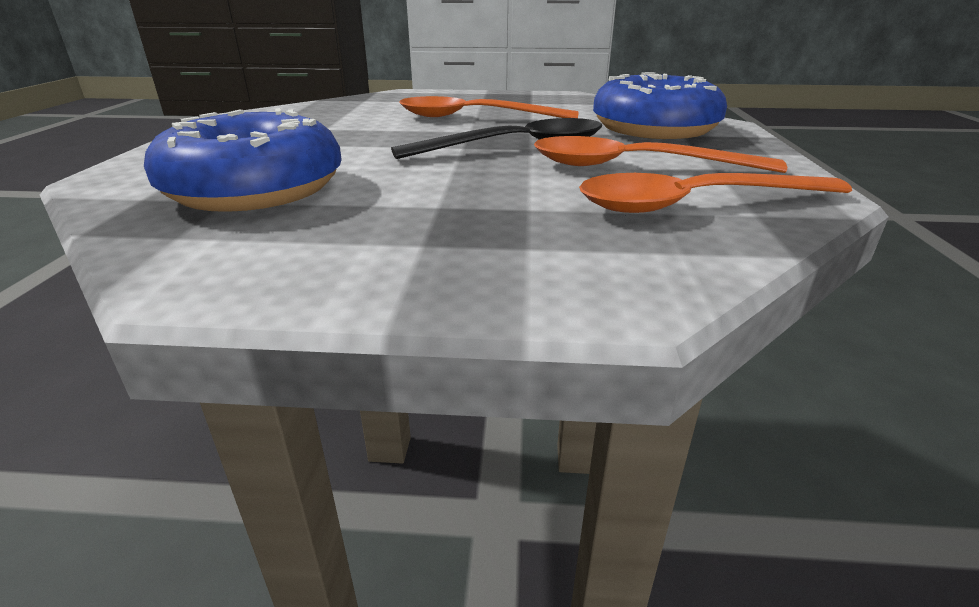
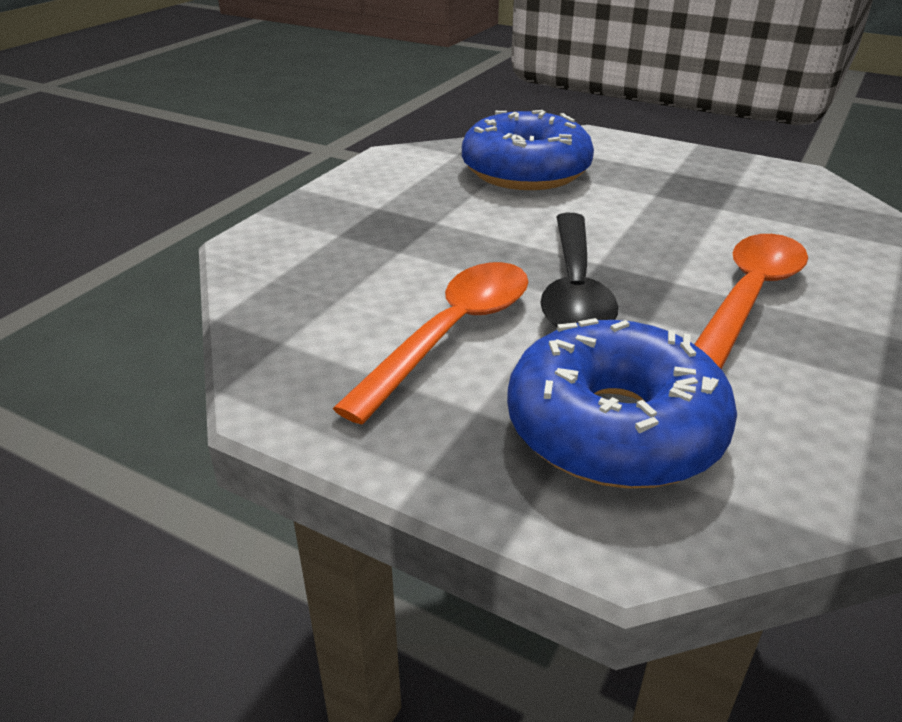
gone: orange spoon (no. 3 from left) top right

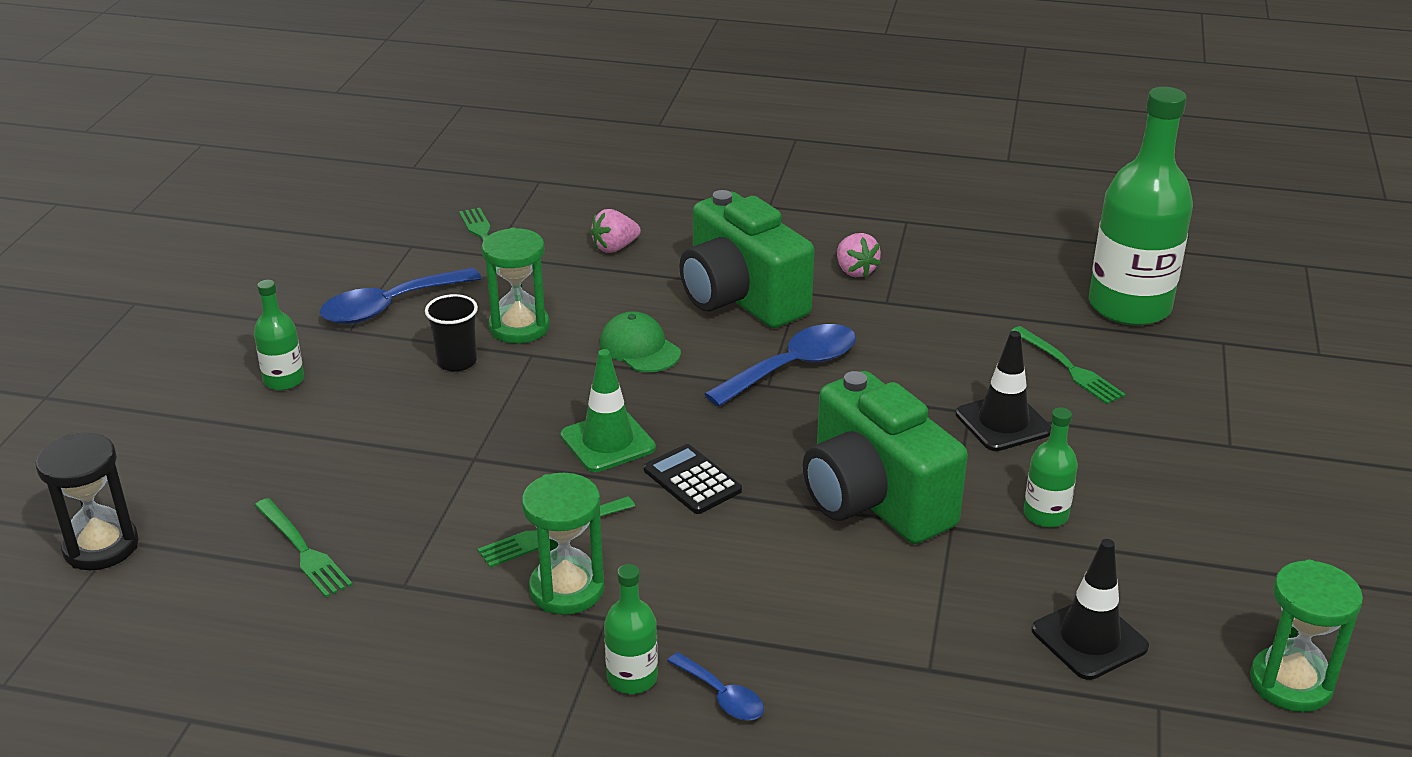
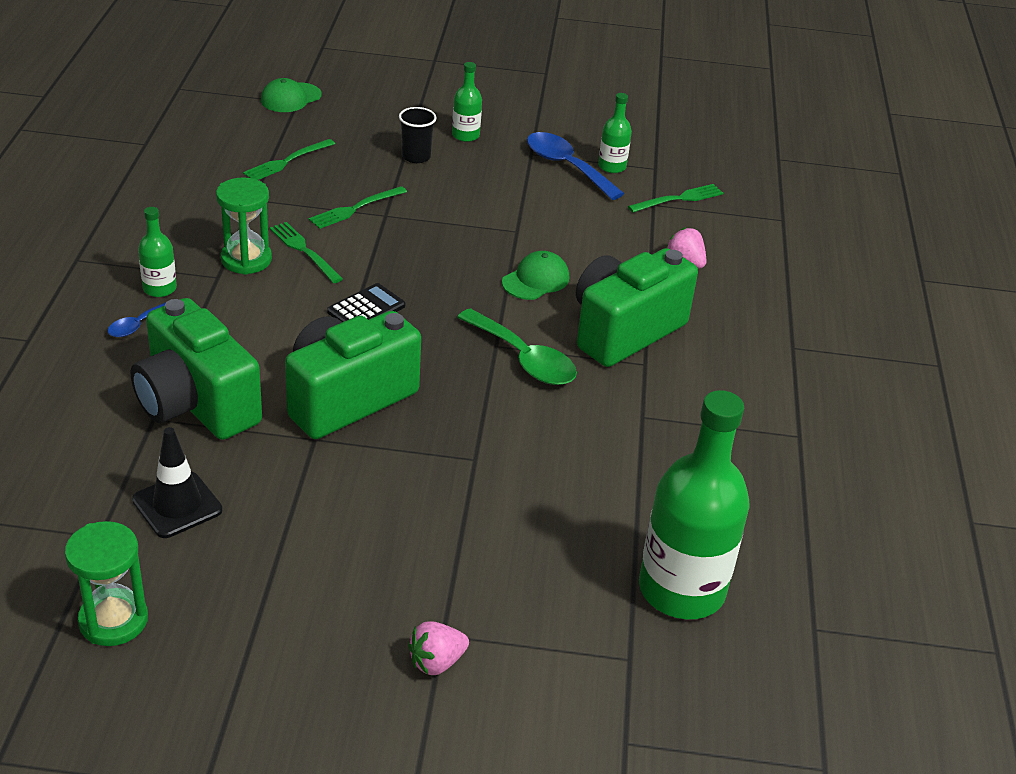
gone: green hourglass (no. 1 from left) centre; green traffic cone centre; black traffic cone (no. 1 from left) middle right
new: green camera (no. 1 from left) middle left
shifted: black cup middle left to top centre; pink strawberry (no. 2 from left in the first image) centre to pink strawberry (no. 1 from left) bottom centre; green fork (no. 4 from left in the first image) middle right to green fork (no. 3 from left) top centre; green bottle (no. 3 from left) middle right to top centre
swapped: black hourglass middle left to green cap (no. 1 from left) top left
repainted: blue spoon (no. 3 from left) centre to green spoon centre

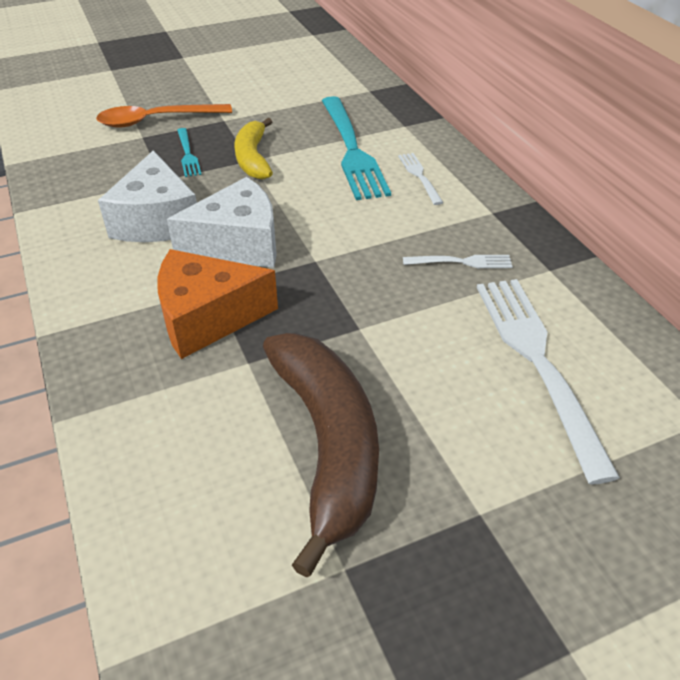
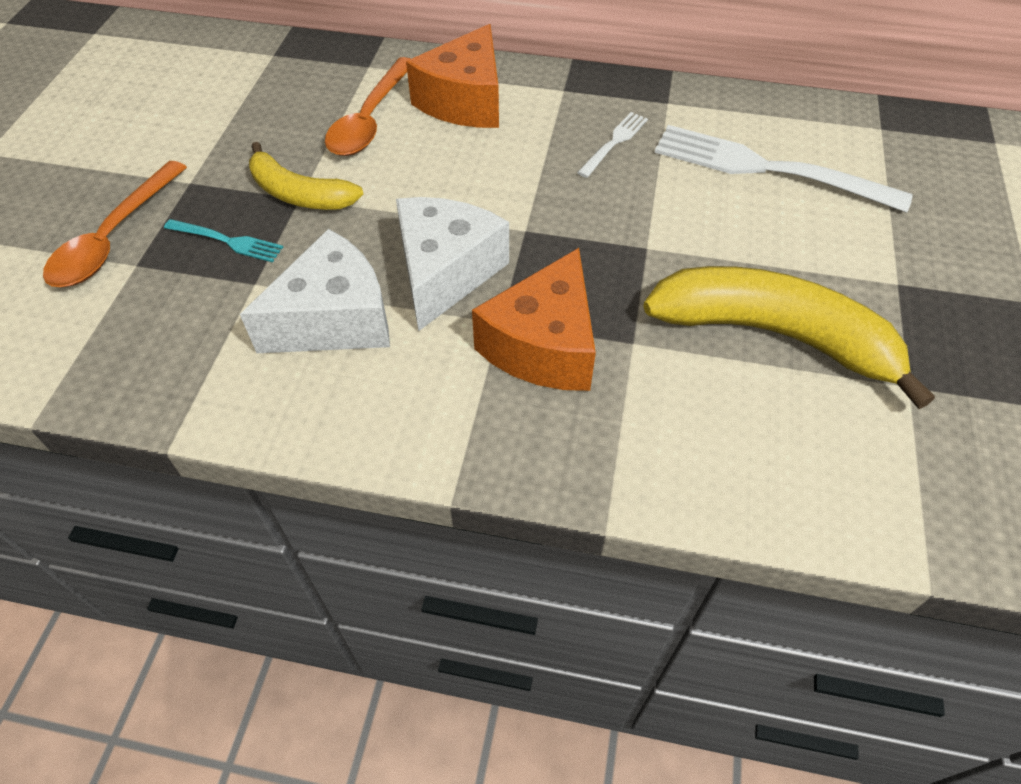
swapped: turquoise fork (no. 2 from left) top centre to orange spoon (no. 2 from left) top centre; white fork (no. 1 from left) top centre to orange cheese (no. 1 from left) top centre
repainted: brown banana bottom centre to yellow banana (no. 2 from left) middle right
rotated: white cheese (no. 1 from left) top left = middle left 60 degrees counterclockwise

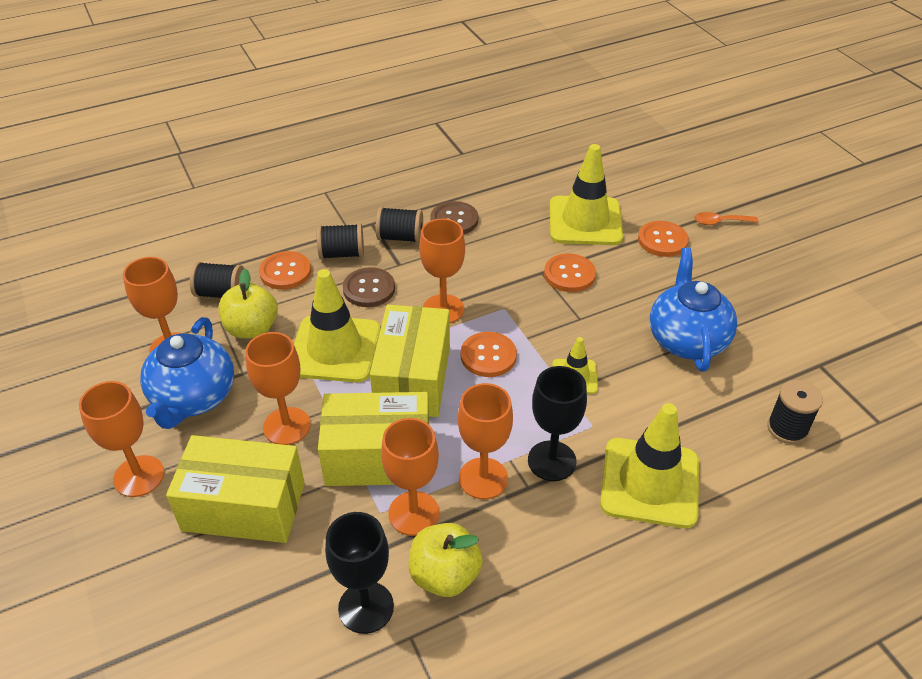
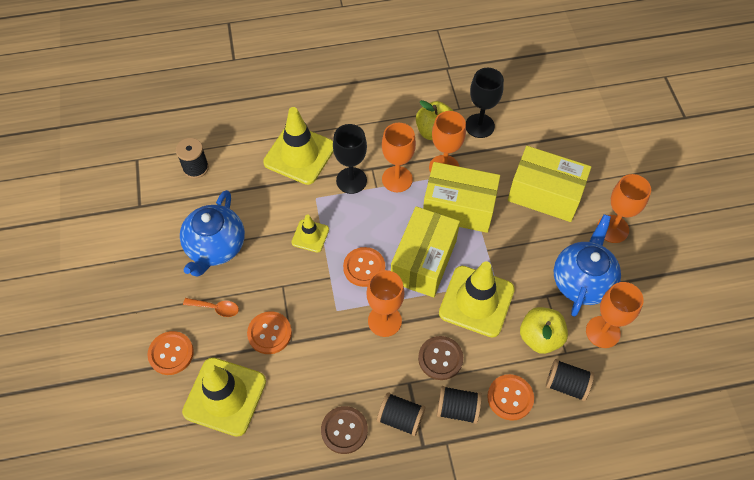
gone: orange goblet (no. 3 from left) middle left
shifted: orange spoon top right to middle left

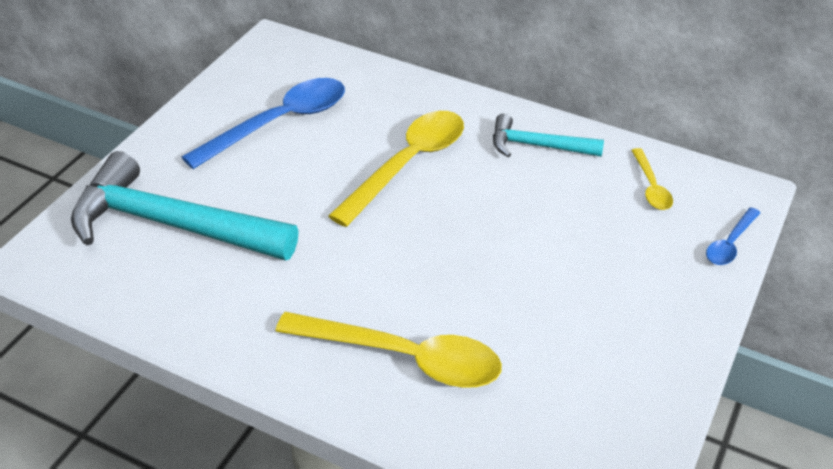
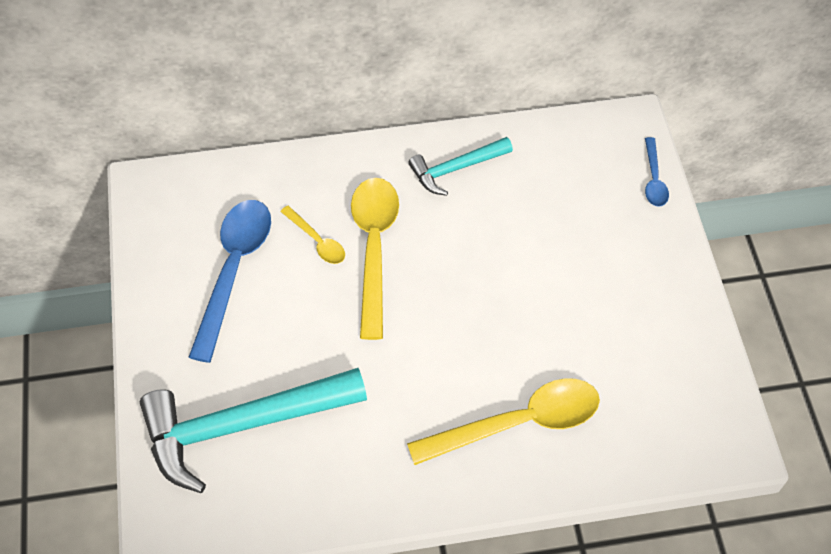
shifted: yellow spoon (no. 3 from left in the first image) middle right to yellow spoon (no. 1 from left) centre

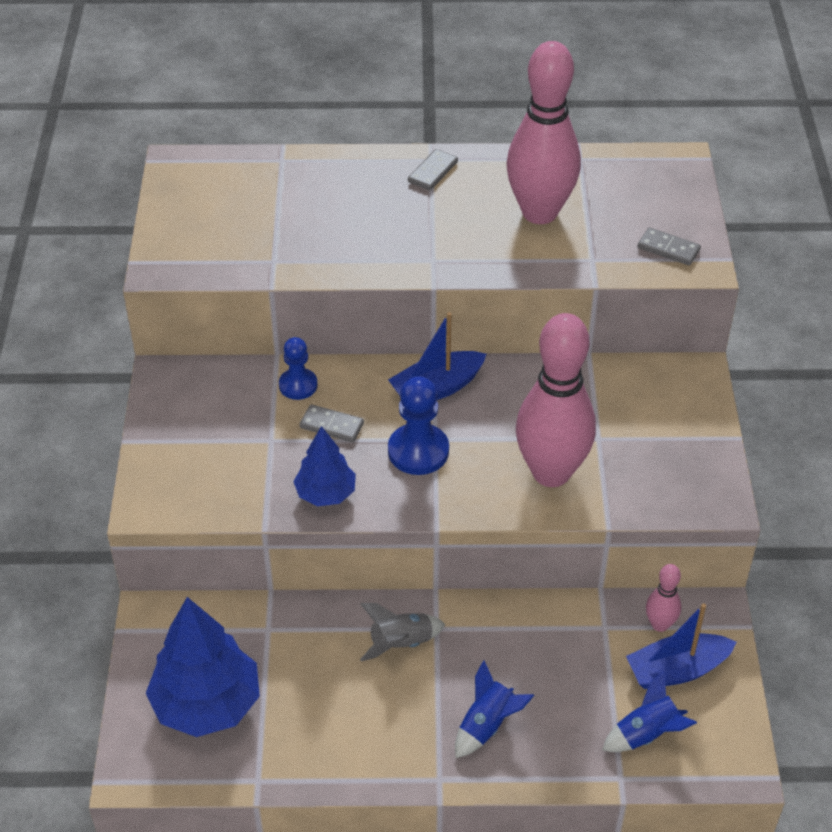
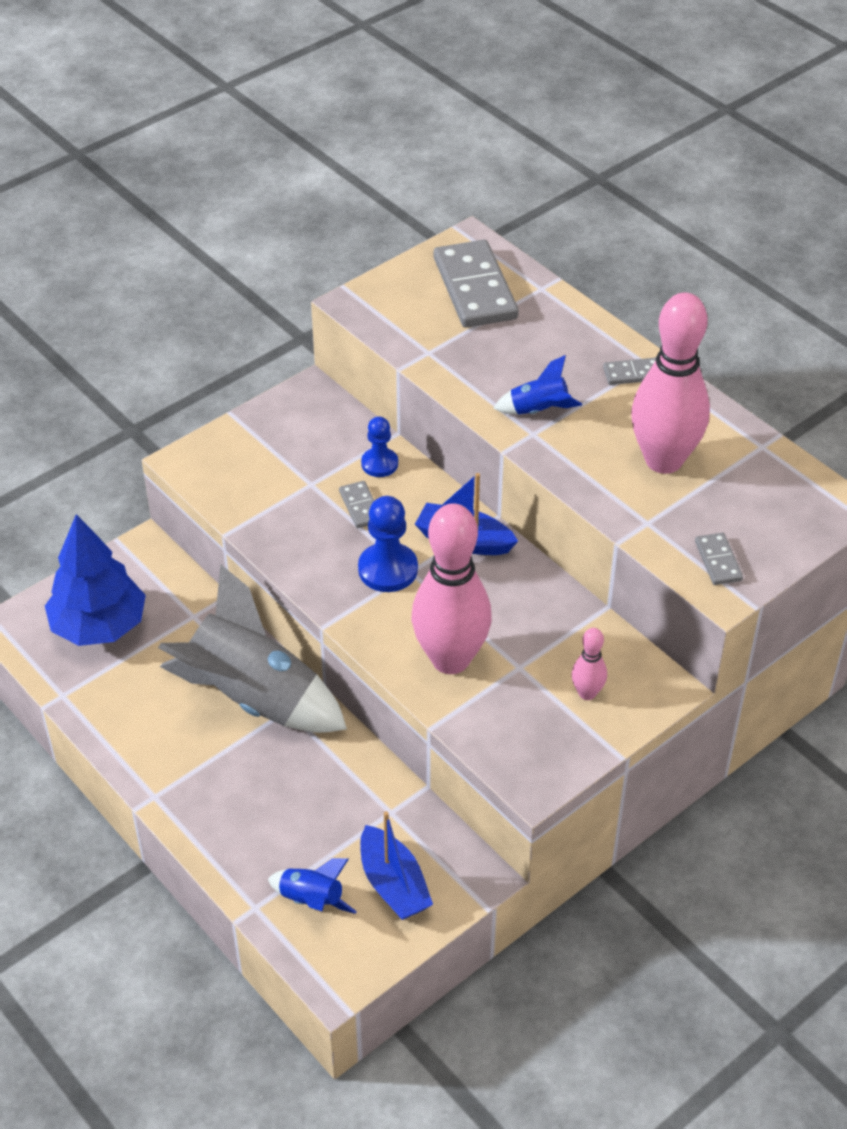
gone: blue tree (no. 2 from left) centre
new: grey domino (no. 2 from left) top centre
shifted: blue rocket (no. 1 from left in the first image) bottom centre to blue rocket (no. 2 from left) centre; pink bowling pin (no. 3 from left in the first image) bottom right to pink bowling pin (no. 2 from left) middle right
rotated: blue boat (no. 2 from left in the first image) bottom right = bottom centre 150 degrees counterclockwise
scaled: grey rocket bottom centre = middle left x2.28

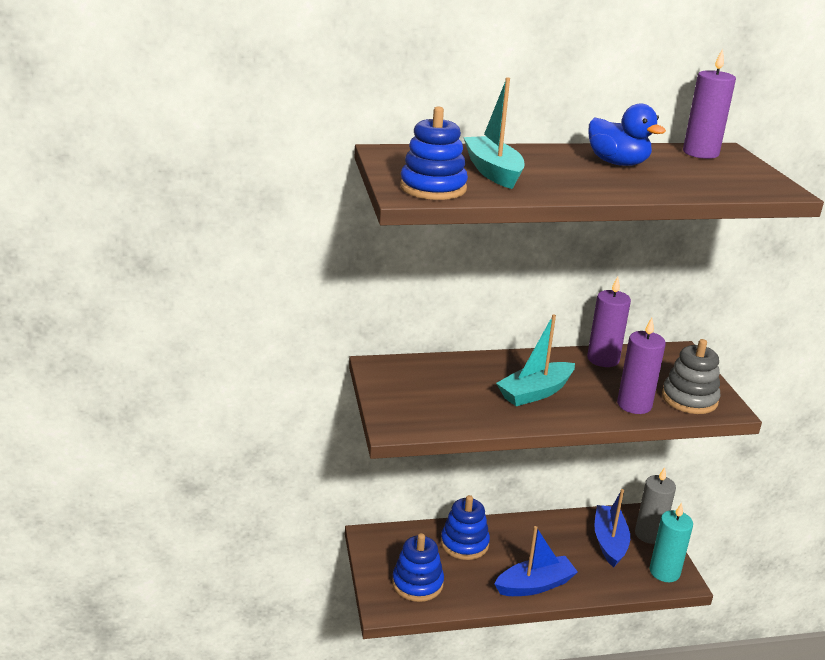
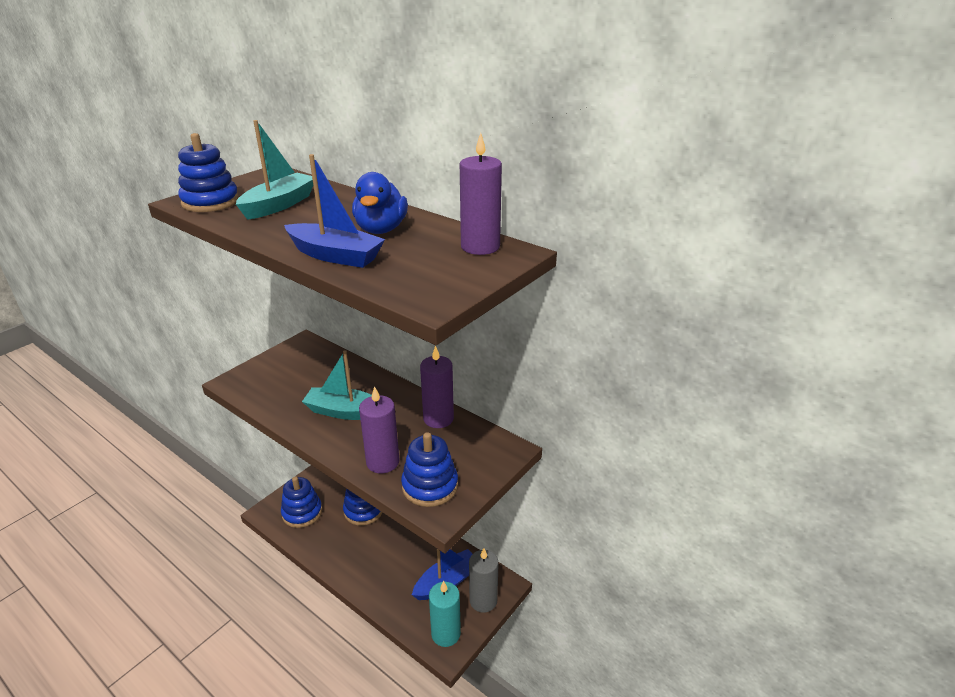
shifted: blue boat (no. 1 from left) bottom centre to top centre
repainted: grey stacking toy middle right to blue stacking toy (no. 4 from left) bottom centre

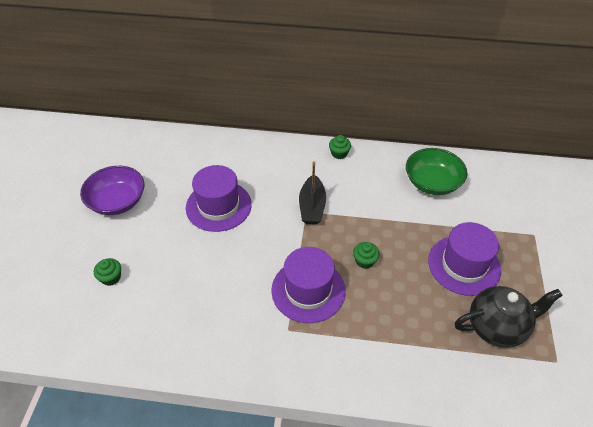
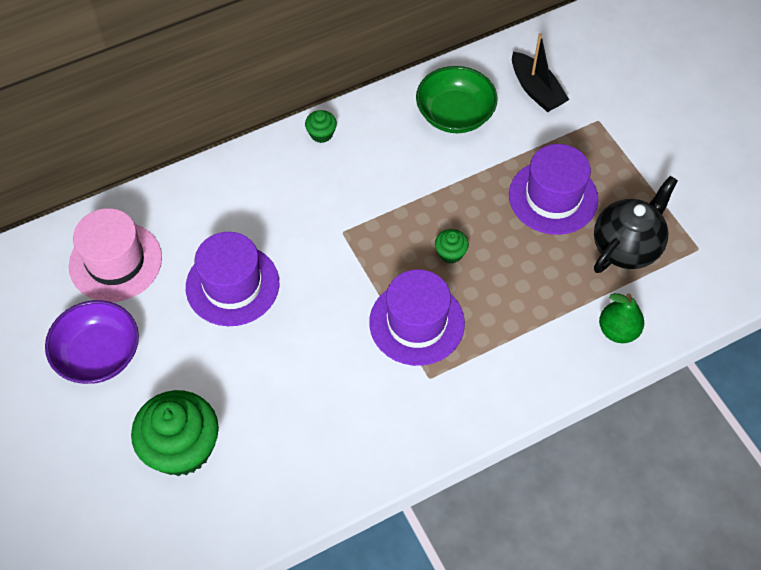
new: pink hat middle left; green pear middle right
shifted: black boat centre to top right
scaled: green cupcake (no. 1 from left) middle left = bottom left x2.27

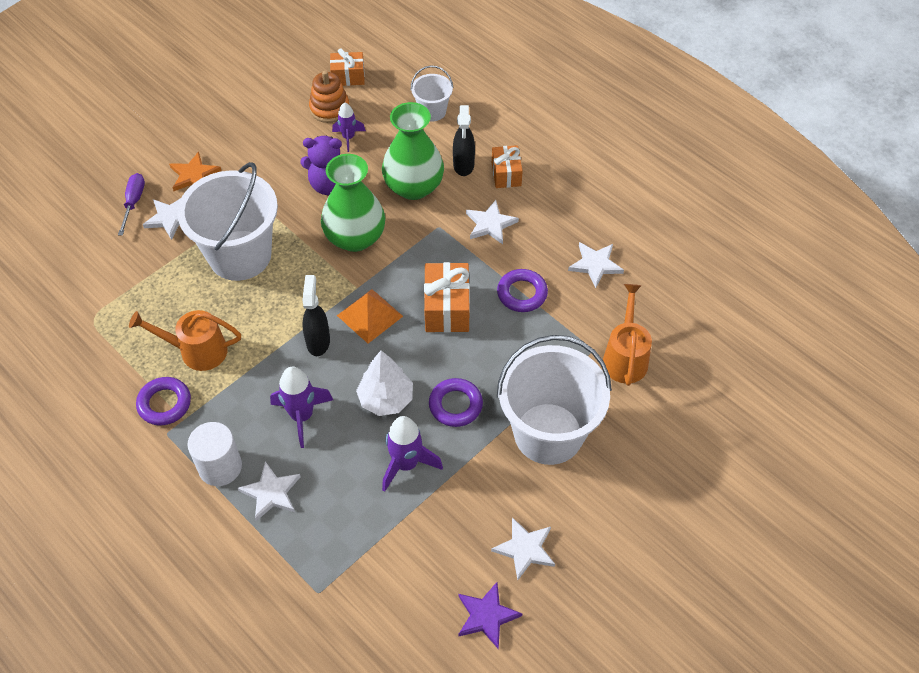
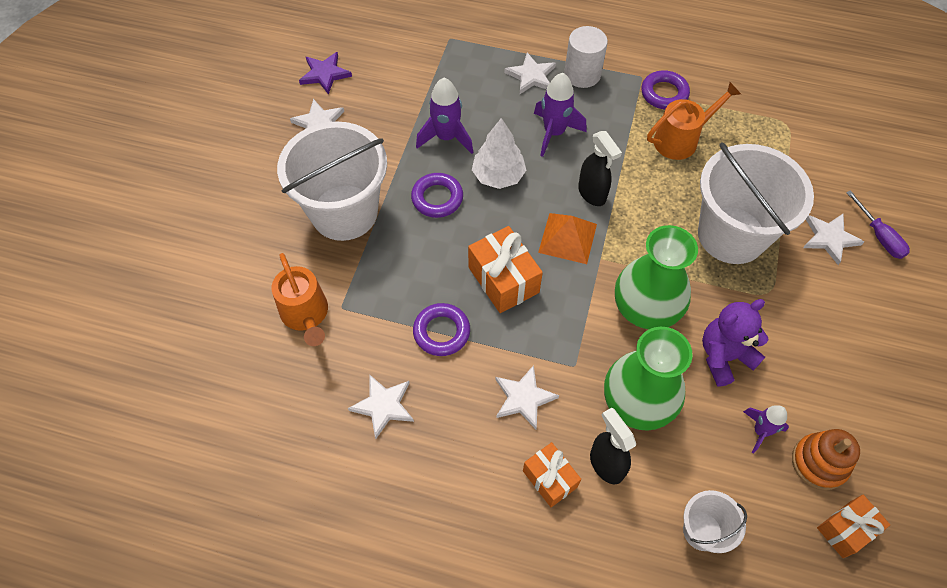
gone: orange star top left

